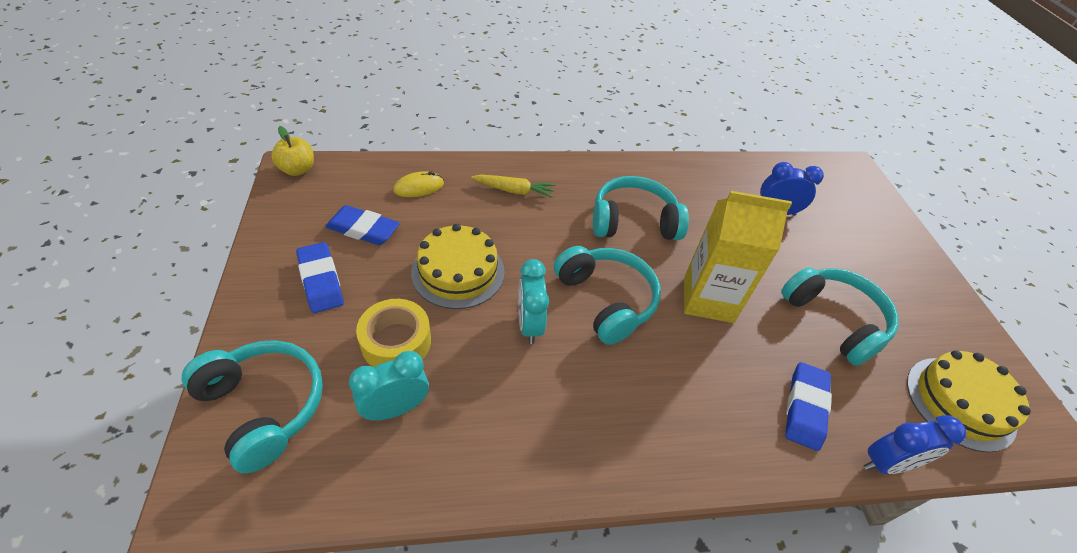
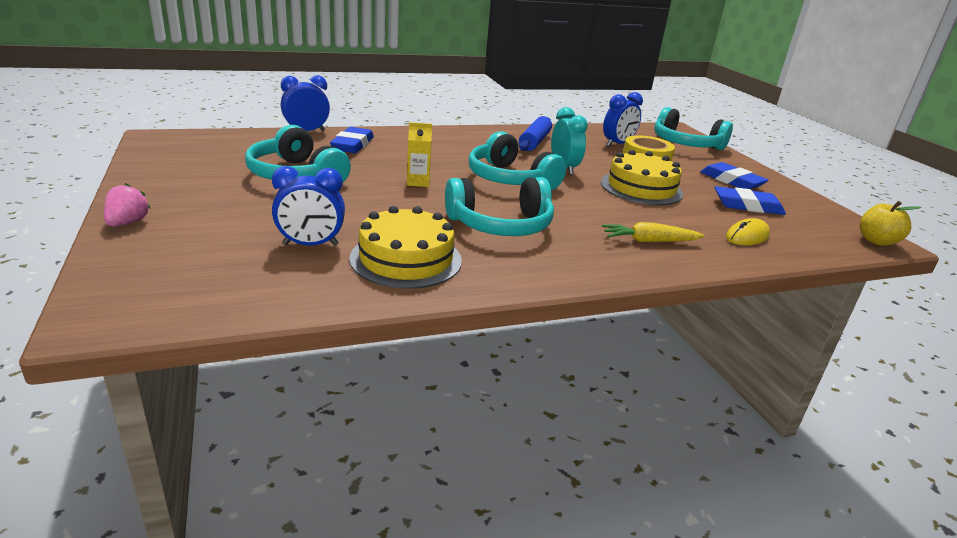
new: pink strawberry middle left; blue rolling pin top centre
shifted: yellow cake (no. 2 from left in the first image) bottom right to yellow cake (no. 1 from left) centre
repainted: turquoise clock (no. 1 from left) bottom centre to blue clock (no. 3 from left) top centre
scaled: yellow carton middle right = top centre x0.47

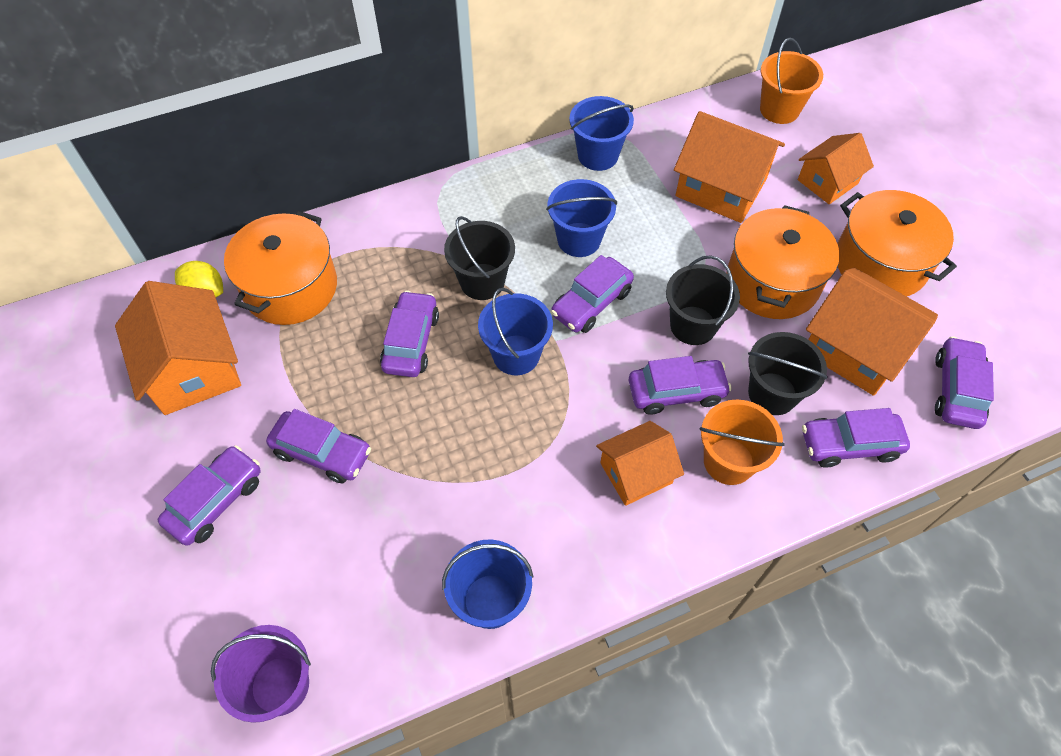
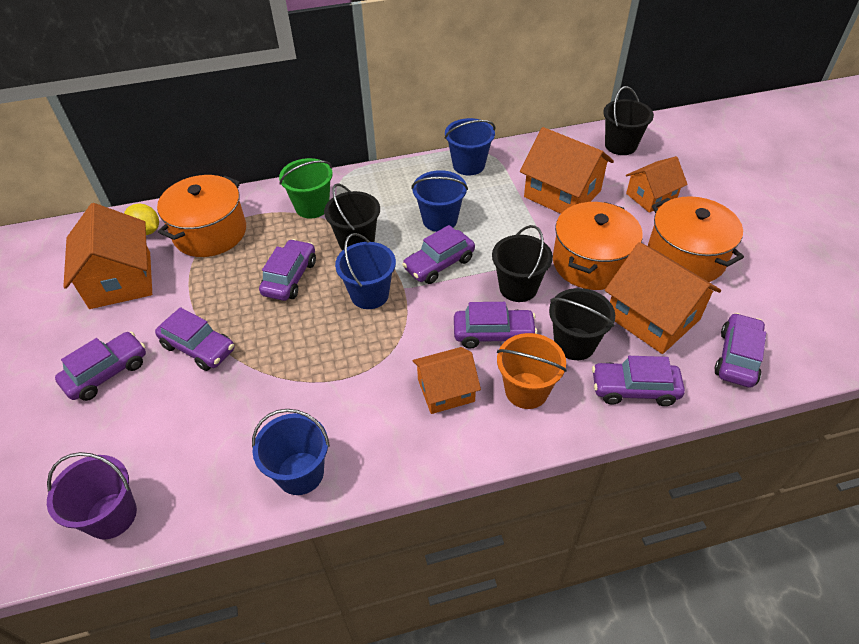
new: green bucket top centre
repainted: orange bucket (no. 2 from left) top right to black bucket (no. 4 from left) top right

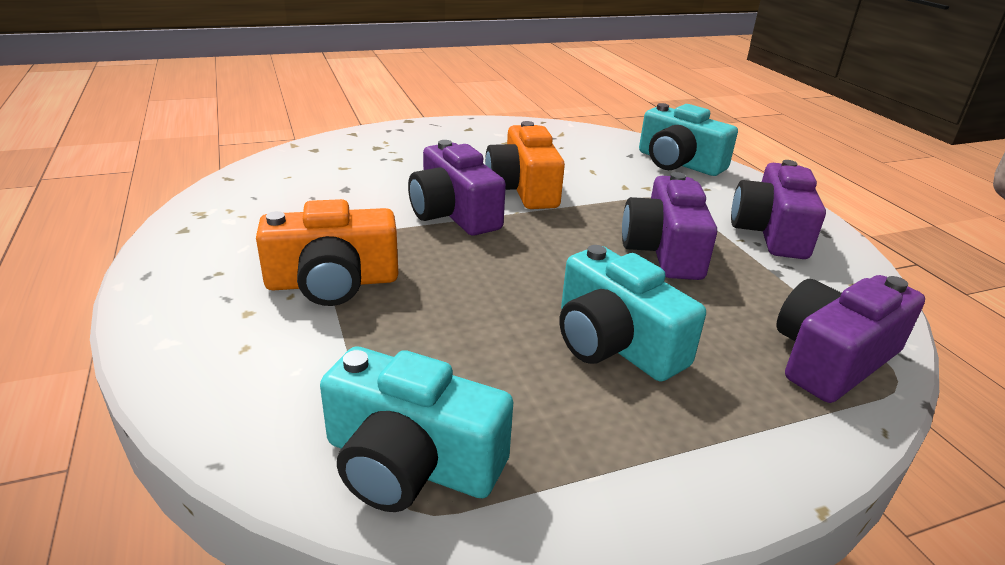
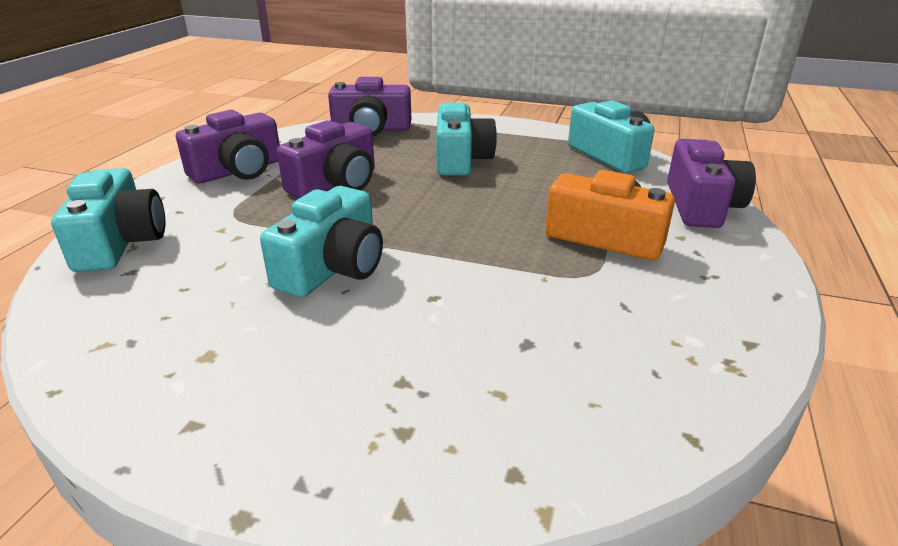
shifted: purple camera (no. 1 from left in the first image) top centre to purple camera (no. 4 from left) middle right
repainted: orange camera (no. 2 from left) top centre to turquoise camera (no. 2 from left) centre

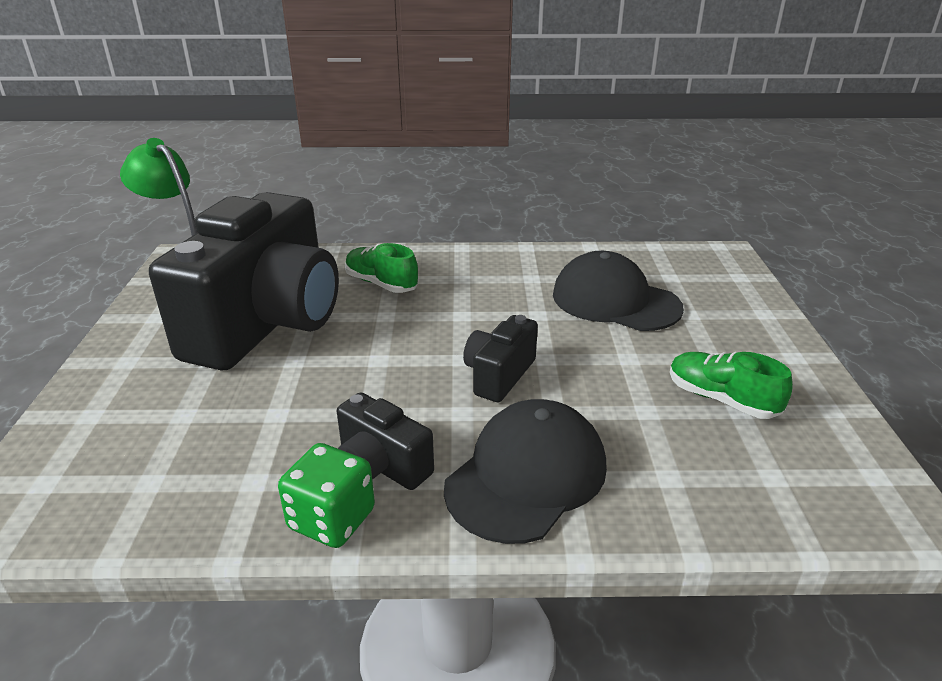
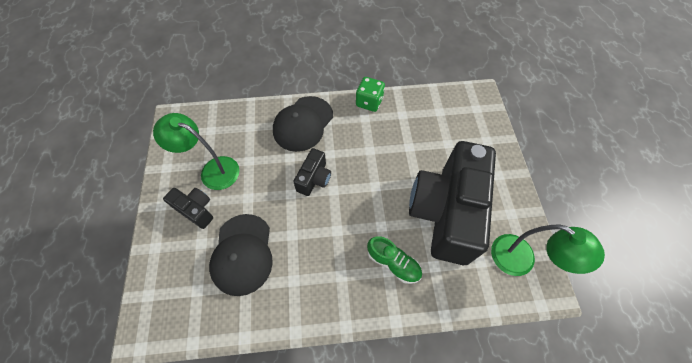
shifted: black camera (no. 2 from left in the first image) centre to black camera (no. 1 from left) middle left
swapped: green shoe (no. 2 from left) middle right to green lamp (no. 1 from left) middle left
rotated: black cap (no. 2 from left in the first image) centre = bottom centre 60 degrees clockwise

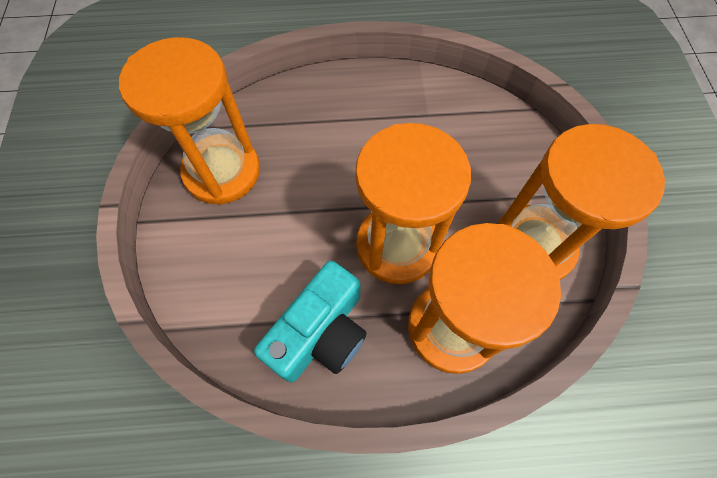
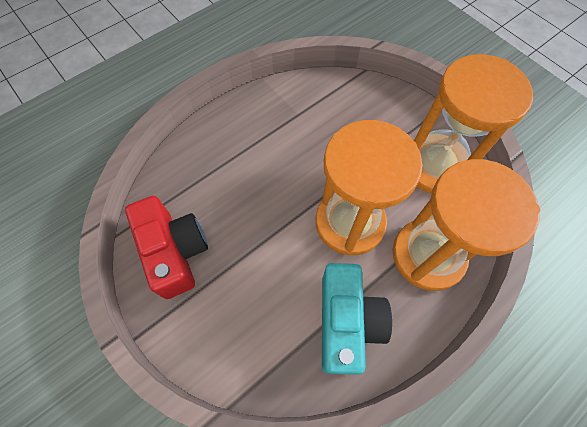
swapped: orange hourglass (no. 1 from left) top left to red camera middle left

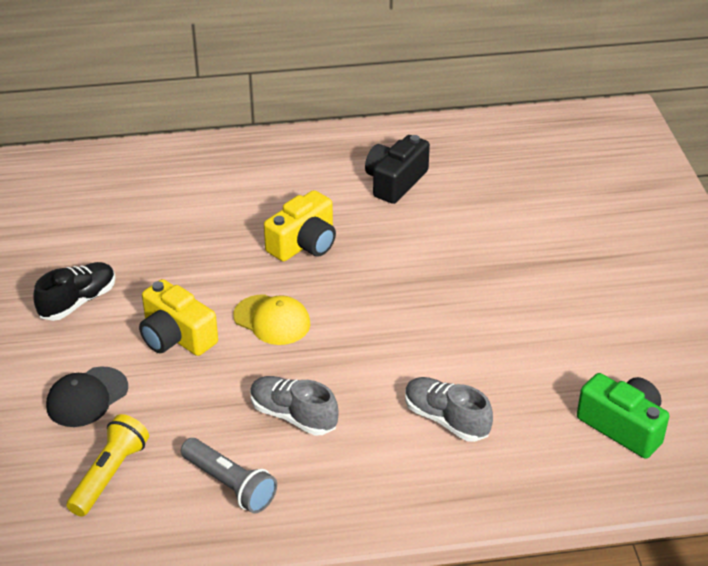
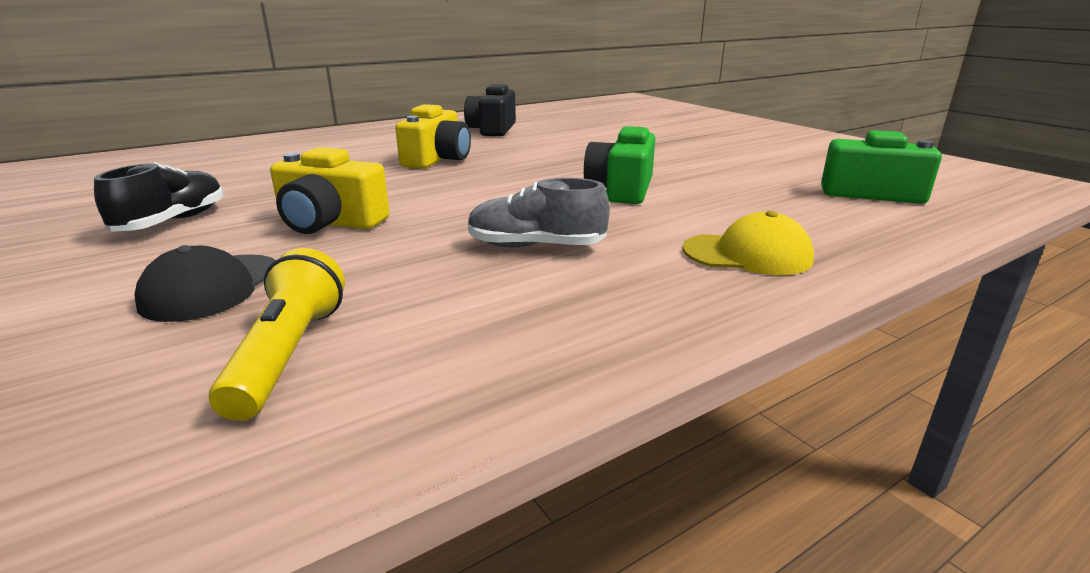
gone: grey flashlight bottom left; grey shoe (no. 2 from left) bottom centre
new: green camera (no. 1 from left) top centre
shifted: yellow cap centre to middle right

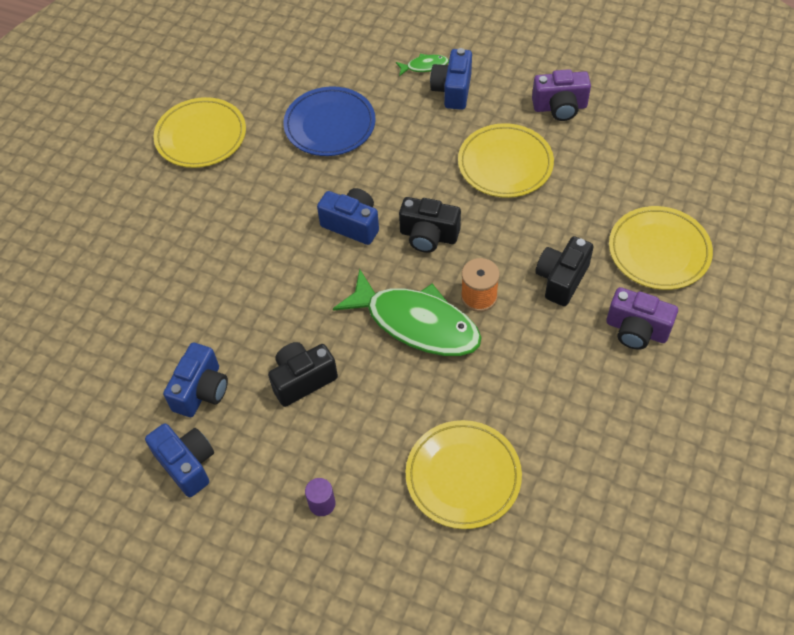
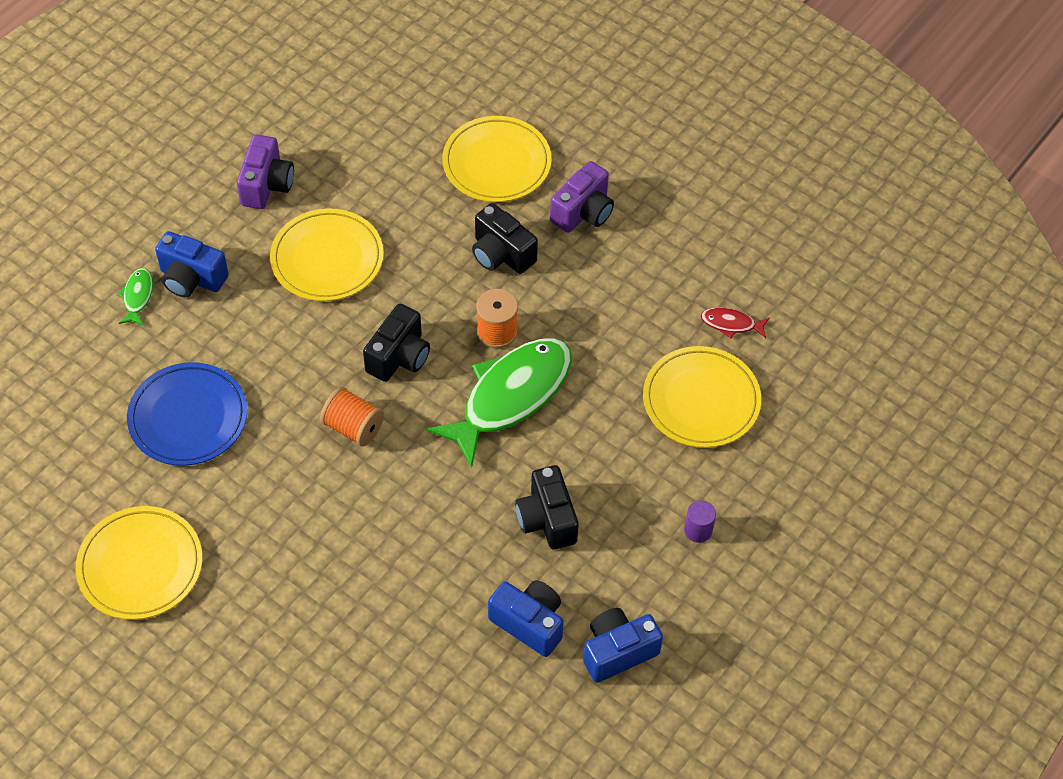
new: red fish middle right
swapped: blue camera (no. 3 from left) centre to orange spool (no. 1 from left) middle left

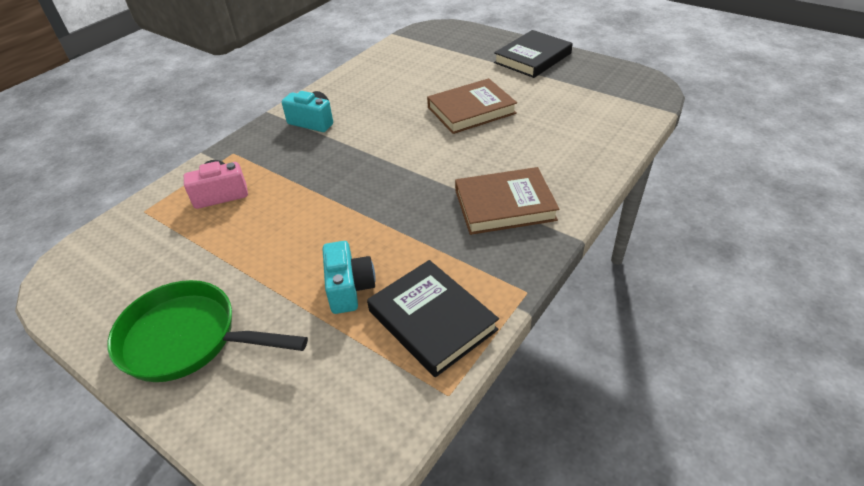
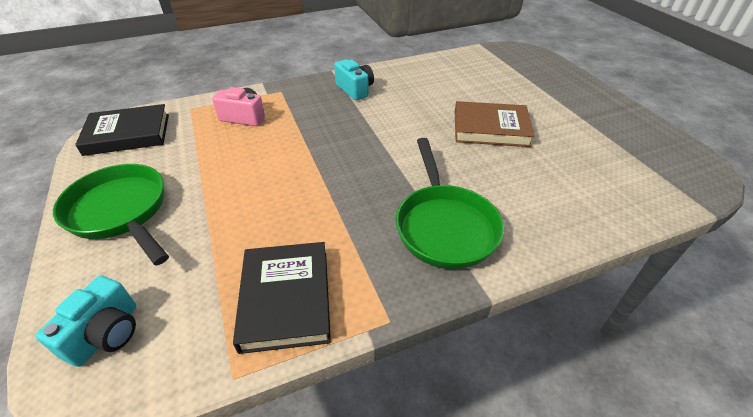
shifted: turquoise camera (no. 2 from left in the first image) centre to turquoise camera (no. 1 from left) bottom left; black book (no. 2 from left in the first image) top centre to black book (no. 1 from left) top left
swapped: brown book (no. 2 from left) centre to green pan (no. 2 from left) centre

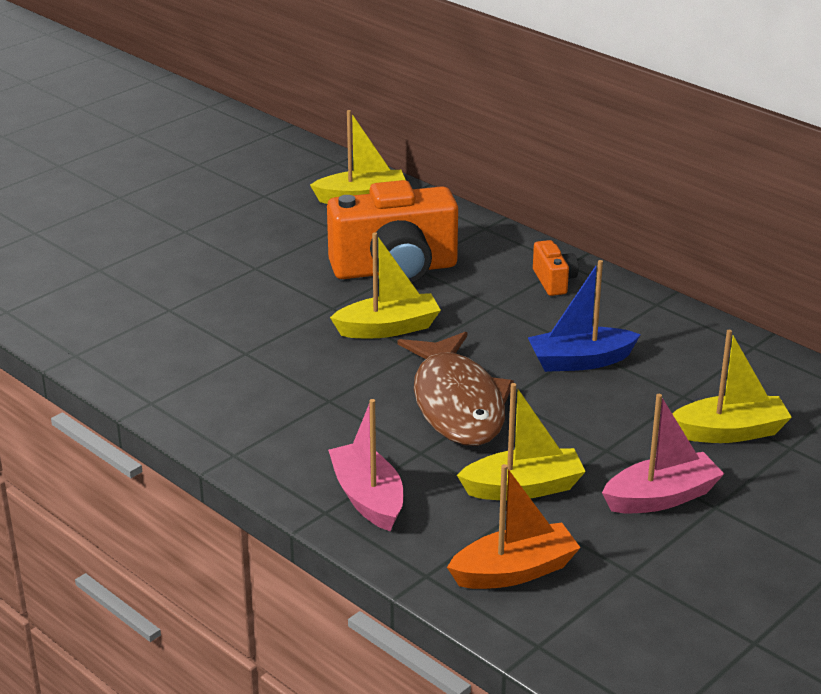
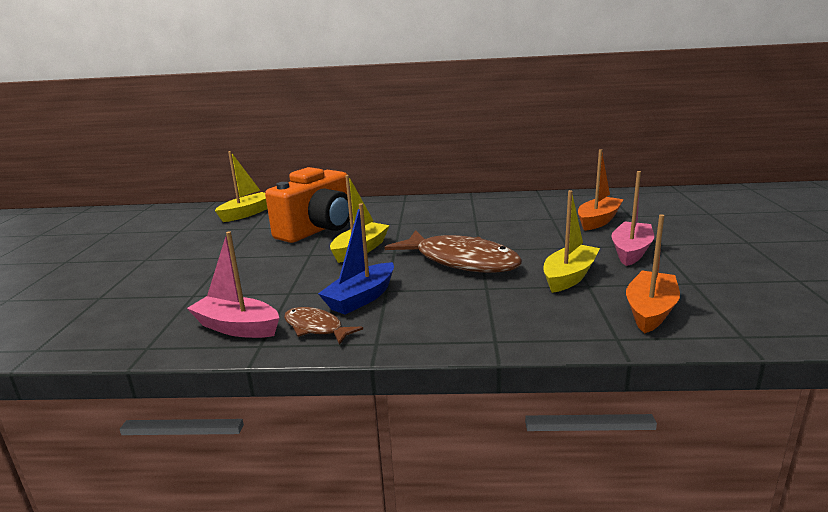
gone: orange camera (no. 2 from left) middle right
new: brown fish (no. 1 from left) centre
shifted: pink boat (no. 1 from left) bottom centre to middle left; blue boat middle right to centre
repainted: yellow boat (no. 4 from left) middle right to orange boat (no. 1 from left) middle right

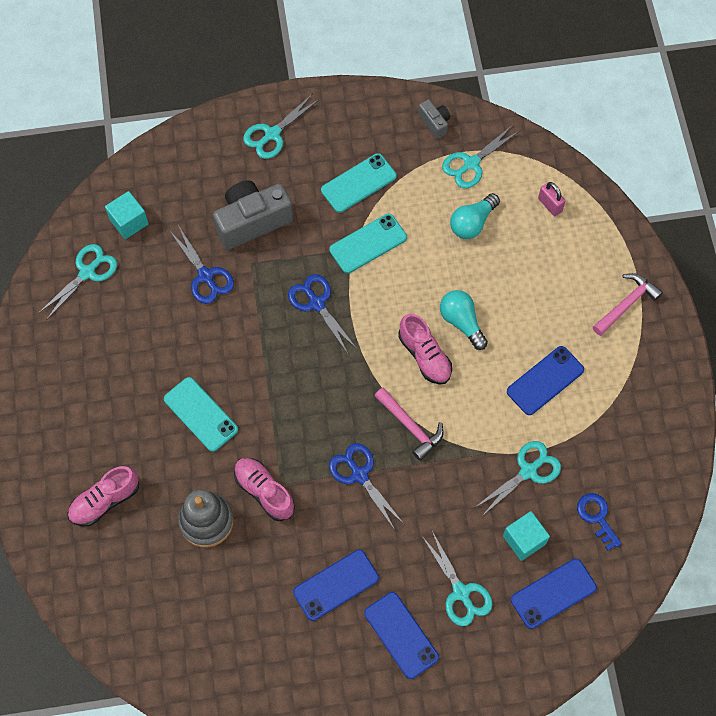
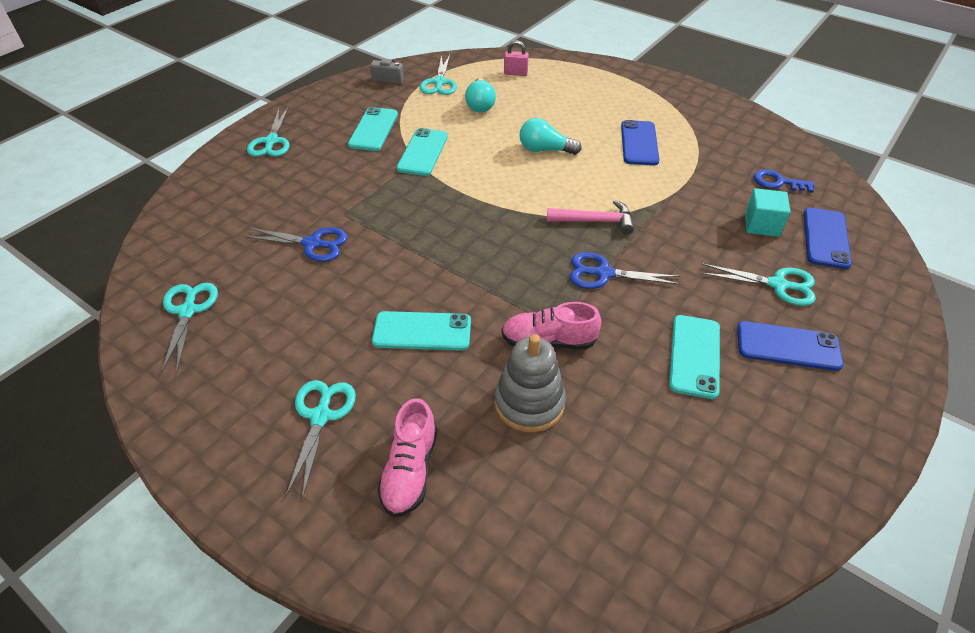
gone: turquoise cube (no. 1 from left) top left; grey camera (no. 1 from left) top centre; blue scissors (no. 2 from left) centre; pink shoe (no. 3 from left) centre; pink hammer (no. 2 from left) middle right
shifted: turquoise scissors (no. 5 from left in the first image) bottom right to turquoise scissors (no. 3 from left) bottom left
repainted: blue phone (no. 1 from left) bottom centre to turquoise phone (no. 4 from left) middle right

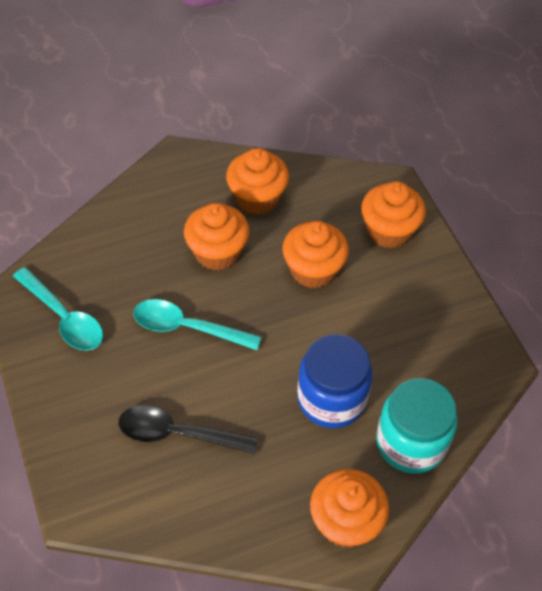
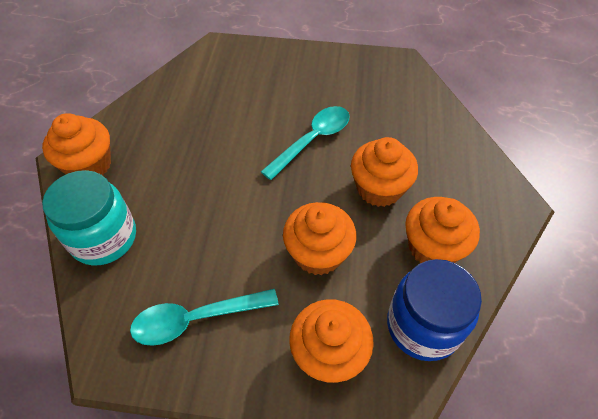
gone: black spoon bottom centre
shifted: turquoise spoon (no. 1 from left) middle left to bottom centre; blue jar centre to bottom right

